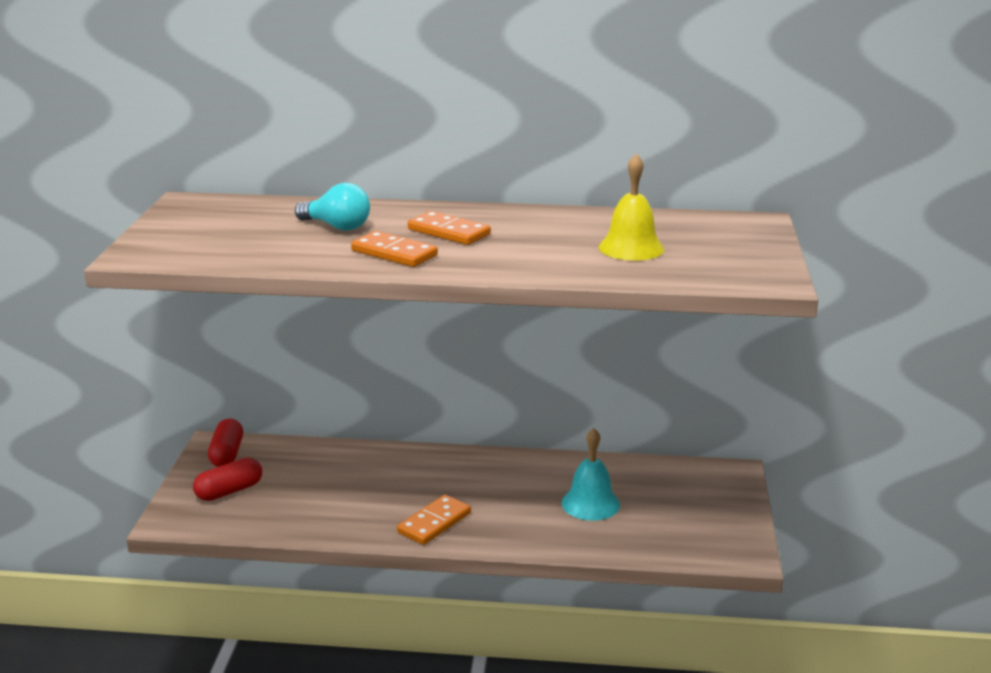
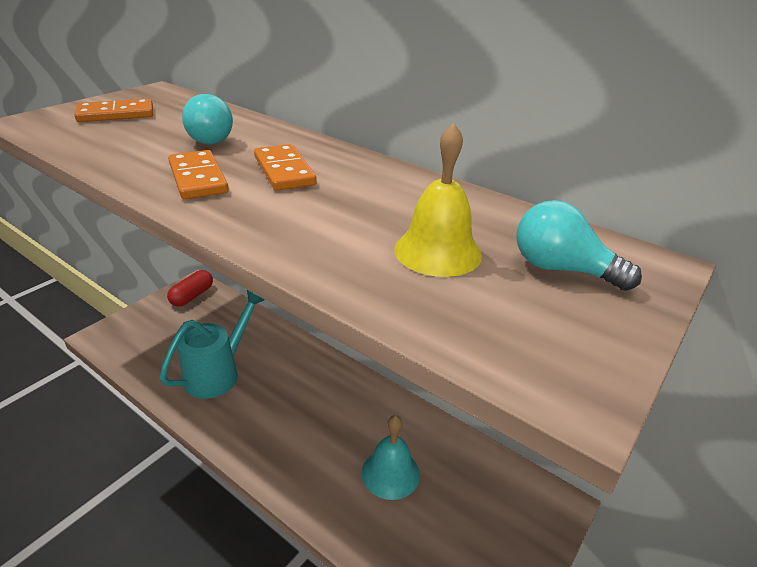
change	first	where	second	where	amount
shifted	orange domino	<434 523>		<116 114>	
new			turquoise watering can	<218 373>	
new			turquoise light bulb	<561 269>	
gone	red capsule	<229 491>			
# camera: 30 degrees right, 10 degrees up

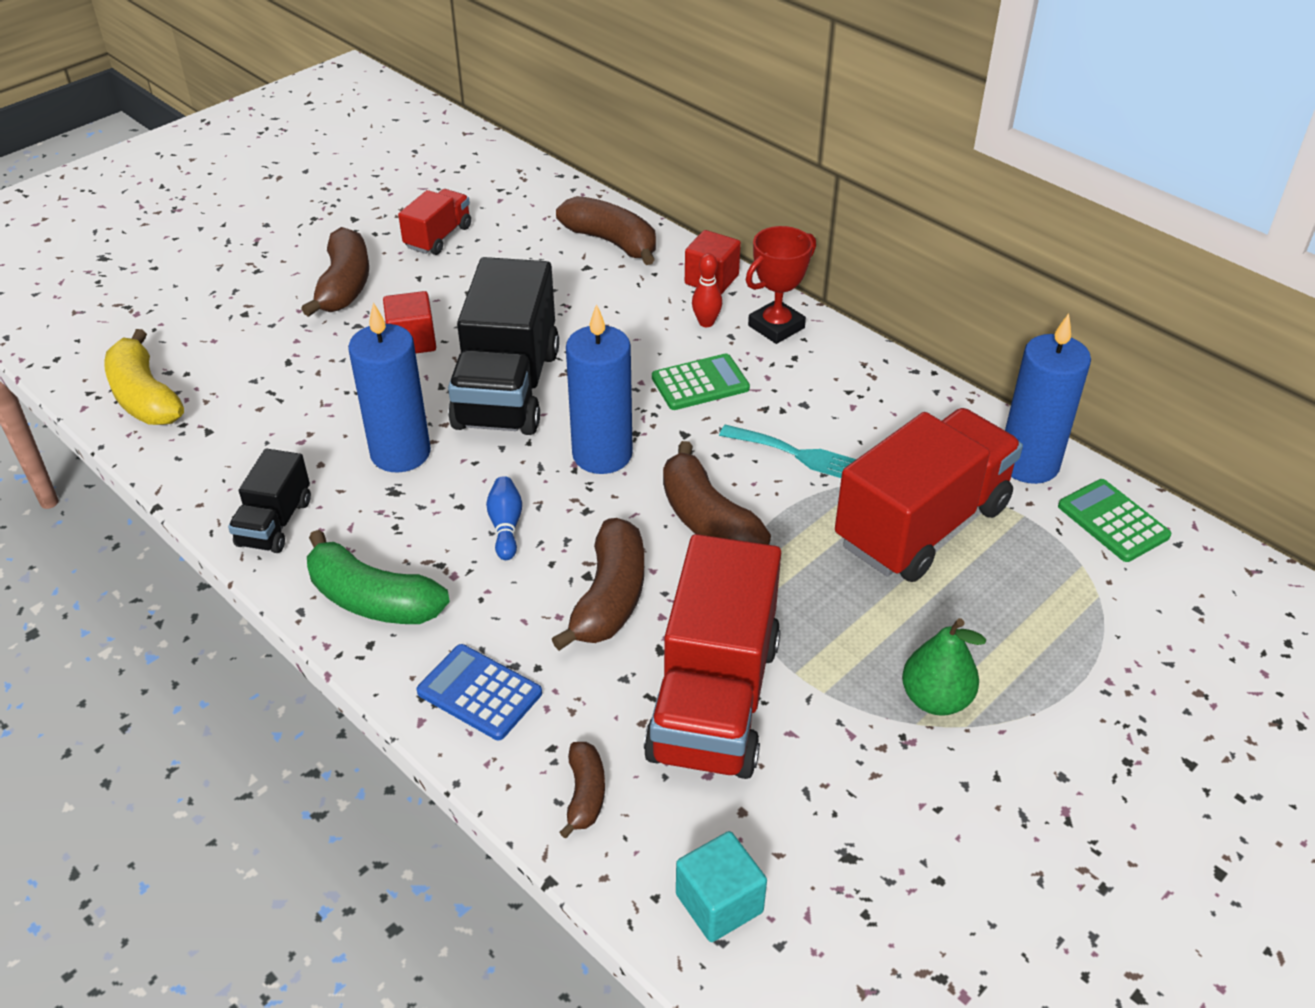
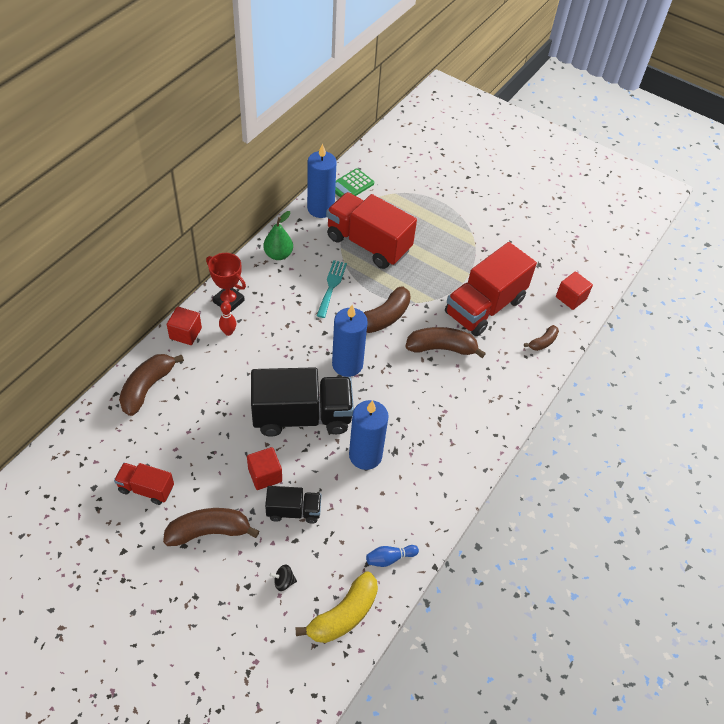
change	first	where	second	where	amount
shifted	green pear	<936 699>		<278 254>	
shifted	black truck	<275 523>		<293 511>	
new			black spinning top	<283 581>	
shifted	blue bowling pin	<506 526>		<389 558>	
rotated	red truck	<714 699>		<484 306>	135 degrees clockwise
rotated	brown banana	<585 794>		<543 342>	150 degrees clockwise
repainted	turquoise cube	<719 903>	red cube	<571 298>	
gone	green banana	<373 599>			
gone	blue calculator	<479 693>			
gone	green calculator	<700 383>			
# camera: 105 degrees left, 10 degrees up

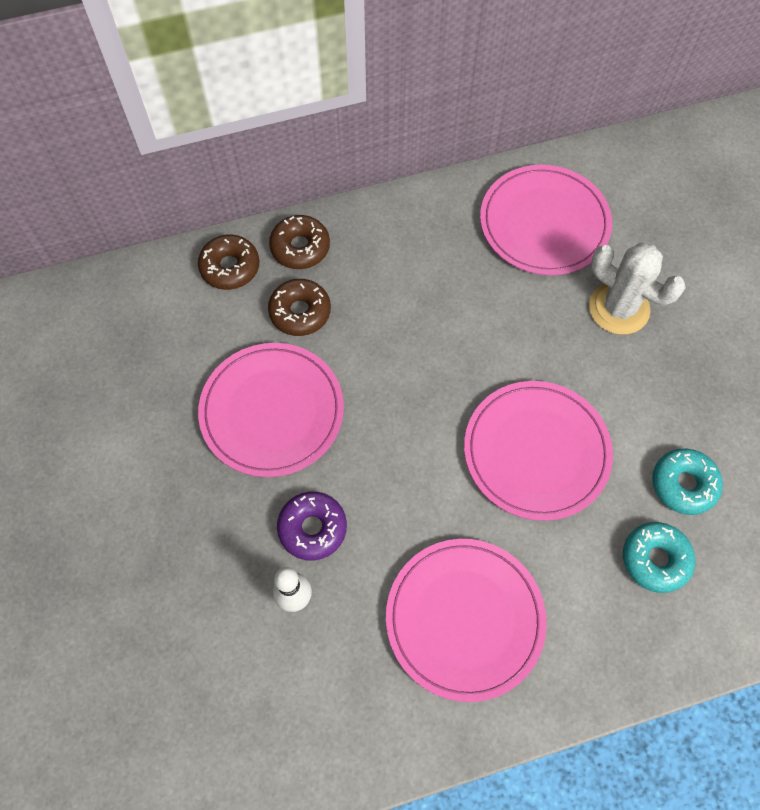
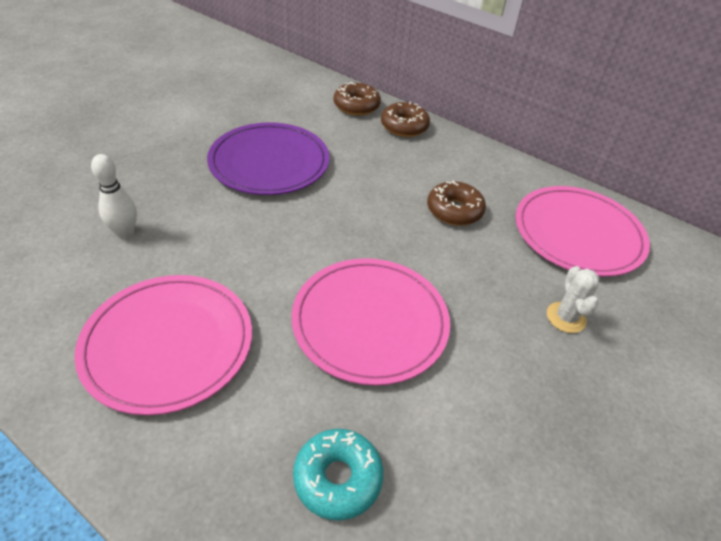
change	first	where	second	where	amount
repainted	pink plate	<272 411>	purple plate	<269 162>	
shifted	brown donut	<300 312>		<454 210>	
scaled	white cactus	<619 308>		<566 317>	x0.59
gone	purple donut	<312 528>			
gone	turquoise donut	<683 484>			
# camera: 50 degrees right, 20 degrees down

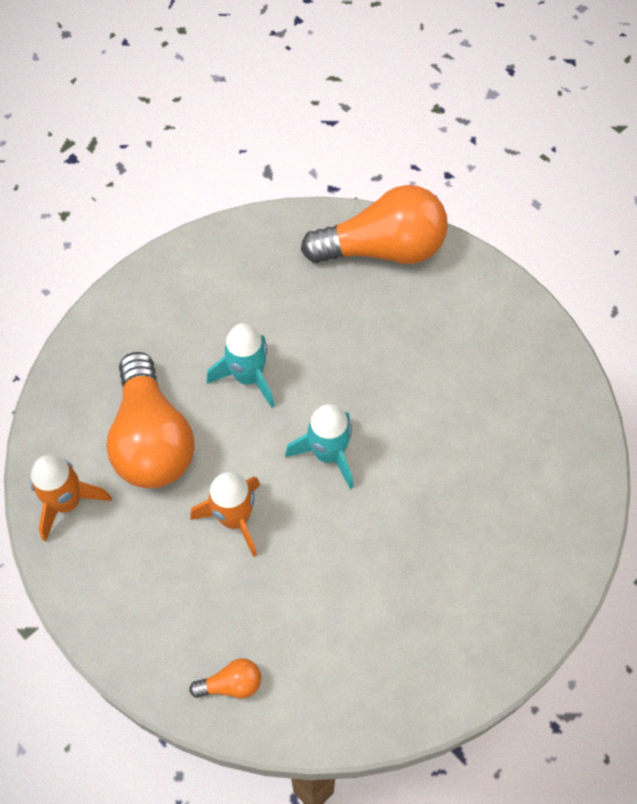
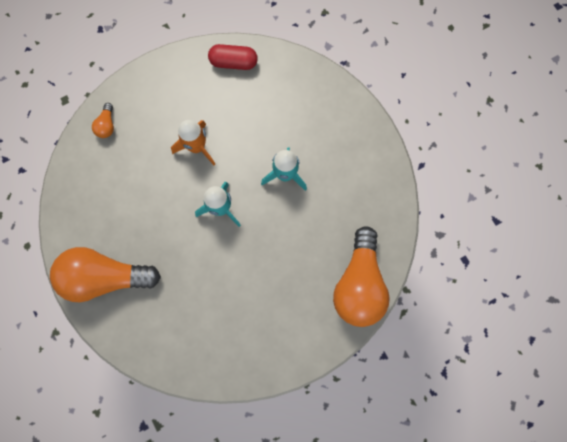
change	first	where	second	where	amount
shifted	orange light bulb	<152 439>		<105 277>	
swapped	orange rocket	<67 502>	red capsule	<233 62>	
# camera: 105 degrees right, 15 degrees up

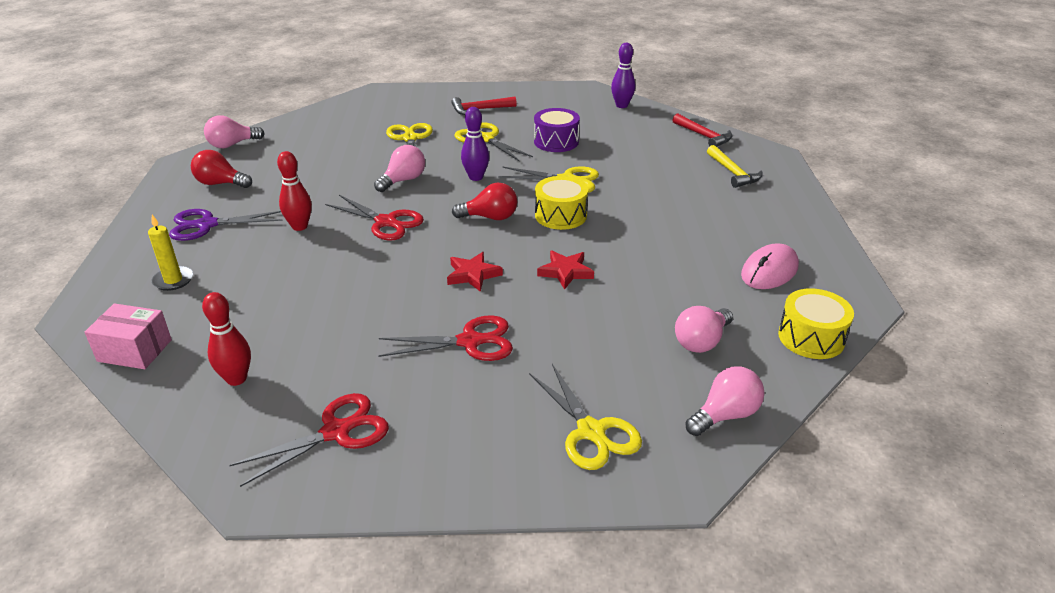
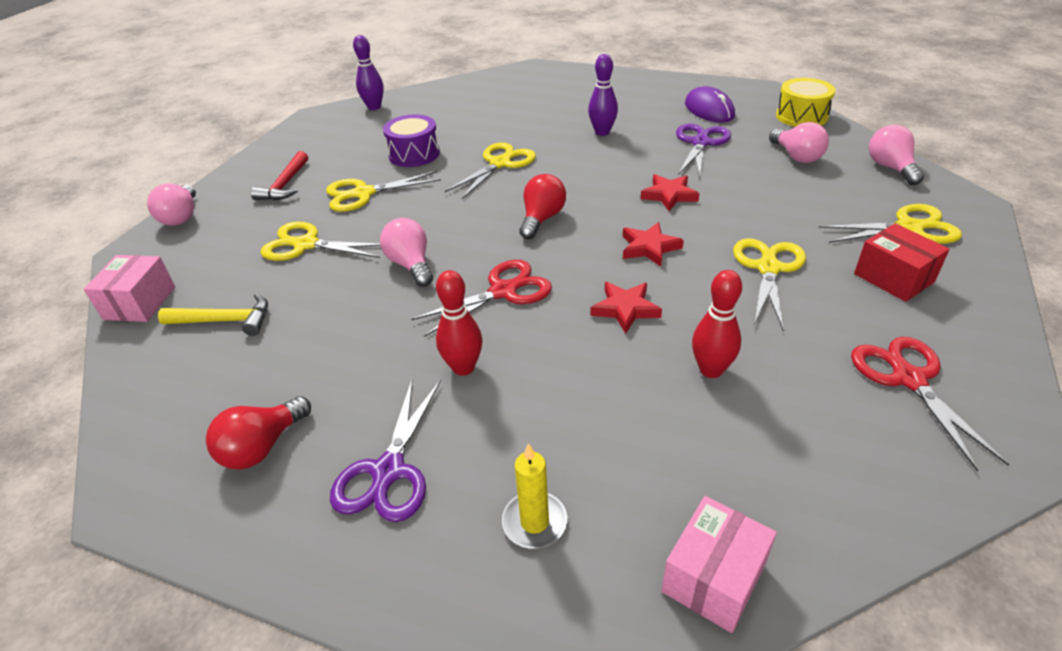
change	first	where	second	where	amount
new			pink box	<140 303>	
shifted	pink light bulb	<232 145>		<181 217>	
shifted	yellow hammer	<733 173>		<225 321>	
shifted	purple bowling pin	<476 177>		<602 132>	
new			red star	<625 309>	
new			purple scissors	<700 143>	
repainted	pink mouse	<769 271>	purple mouse	<709 110>	
shifted	red bowling pin	<236 379>		<711 370>	
repainted	red scissors	<469 341>	yellow scissors	<768 268>	
new			red box	<893 278>	
gone	yellow drum	<560 215>			
gone	red hammer	<704 136>			
# camera: 65 degrees left, 5 degrees up

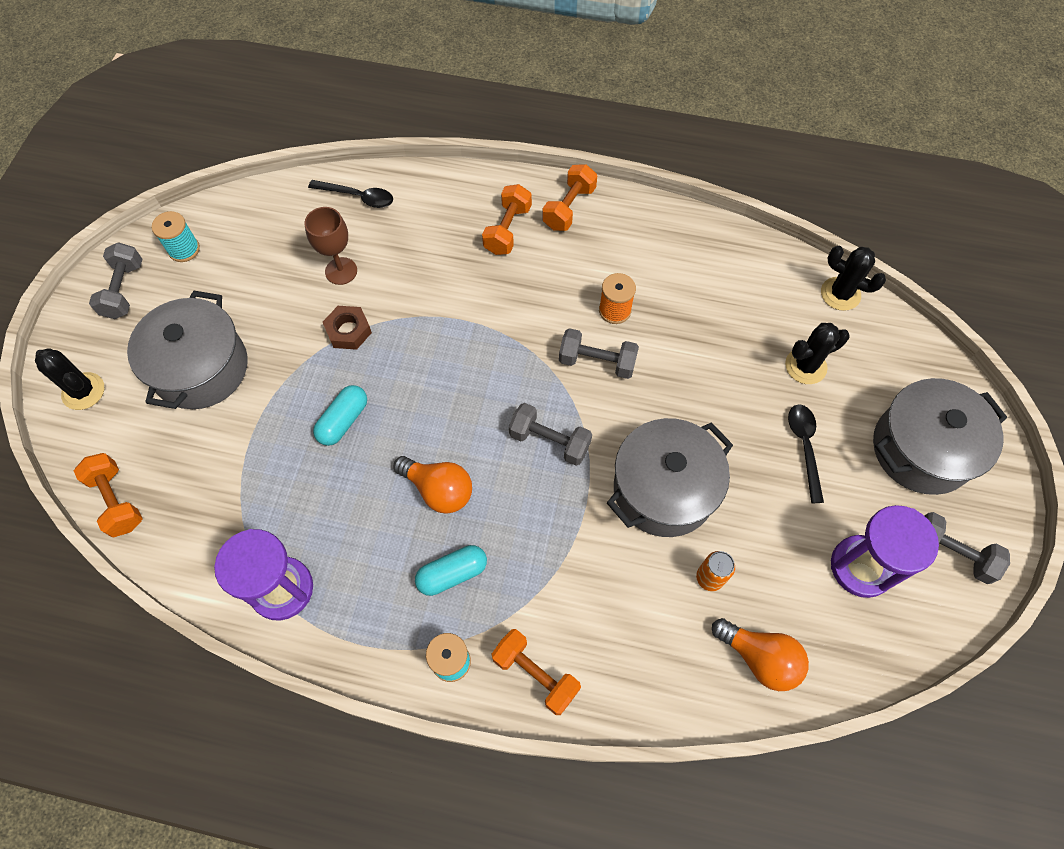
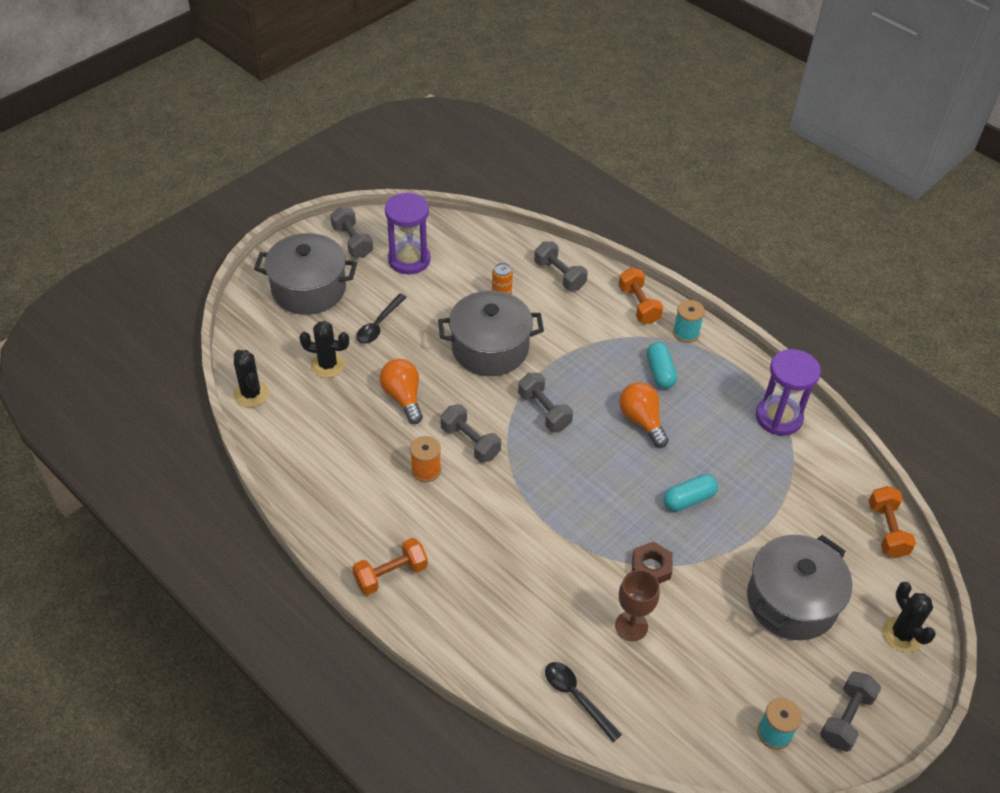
change	first	where	second	where	amount
shifted	orange light bulb	<759 658>		<403 397>	
new			grey dumbbell	<559 275>	
rotated	turquoise capsule	<452 574>		<660 372>	75 degrees clockwise
gone	orange dumbbell	<507 230>			
# camera: 150 degrees left, 15 degrees down

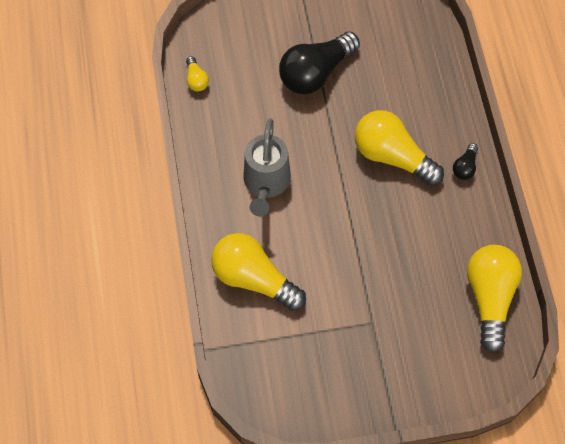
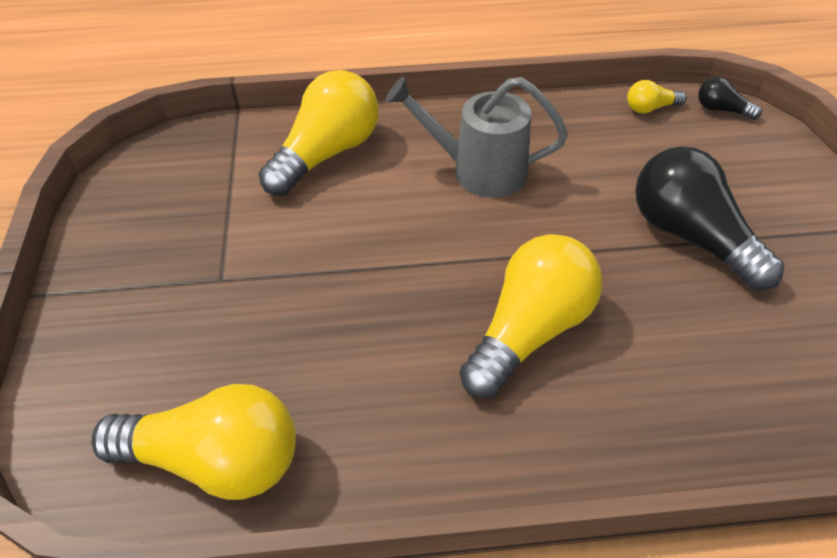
change	first	where	second	where	amount
shifted	black light bulb	<465 167>		<721 110>	
# camera: 95 degrees right, 15 degrees down

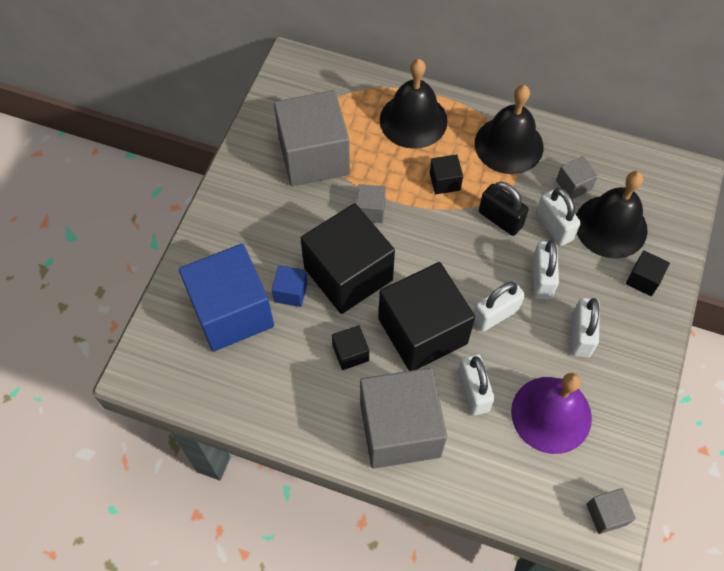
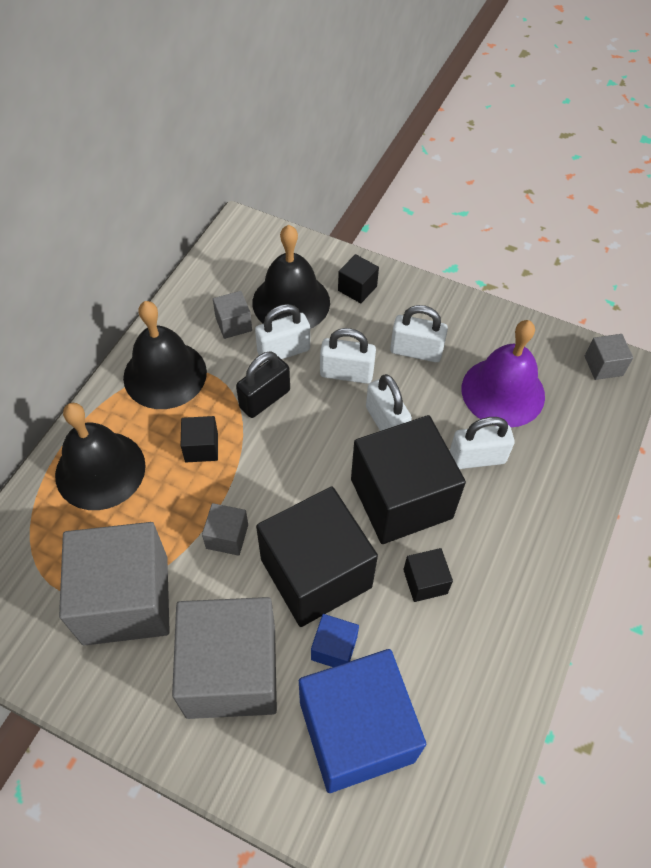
change	first	where	second	where	amount
shifted	grey cube	<400 429>		<231 671>	
# camera: 85 degrees left, 5 degrees down

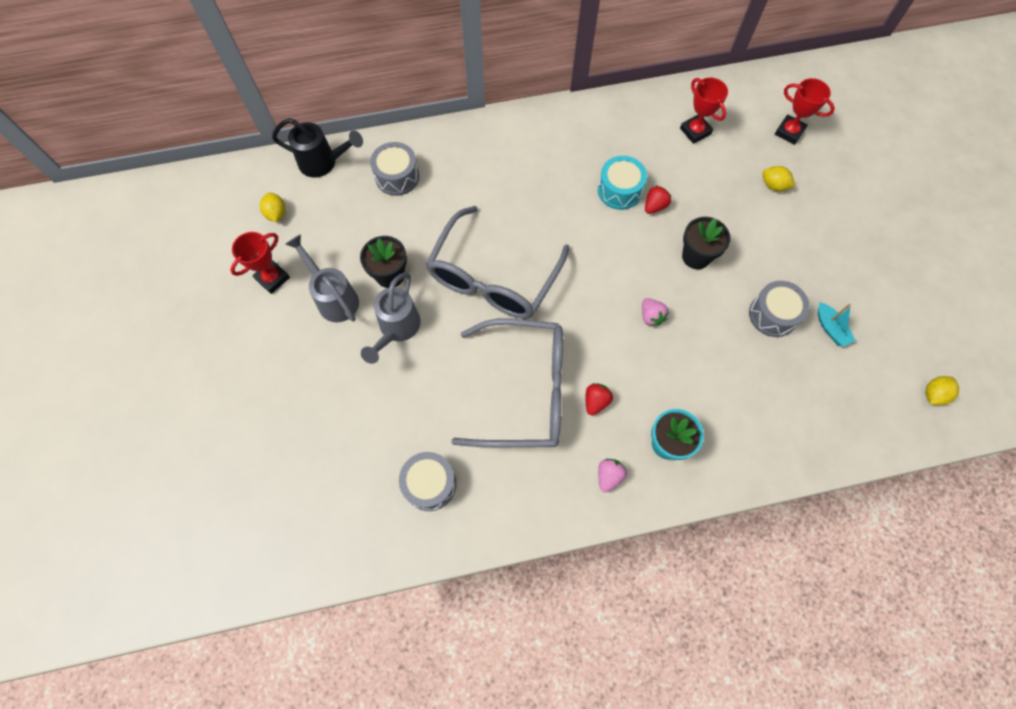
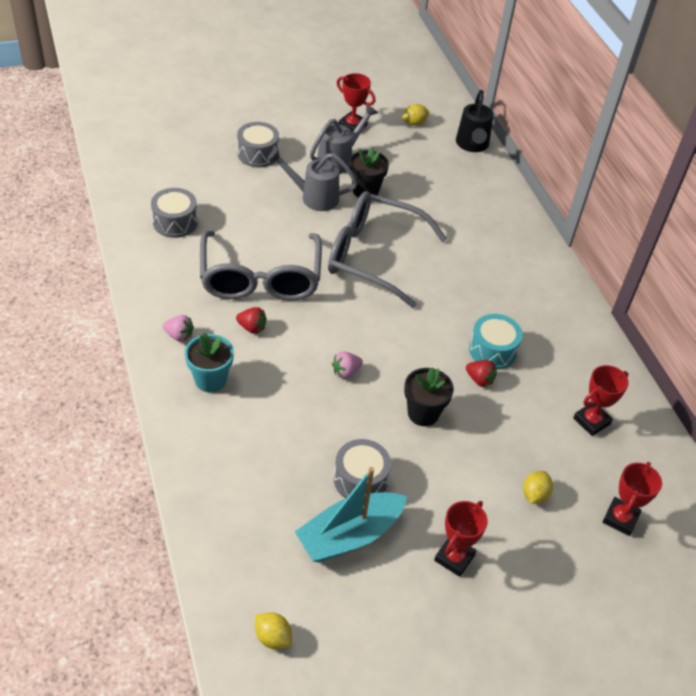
change	first	where	second	where	amount
shifted	grey drum	<397 177>		<258 154>	
scaled	turquoise boat	<830 328>		<349 535>	x2.04
new			red trophy	<454 558>	
# camera: 80 degrees right, 20 degrees down

